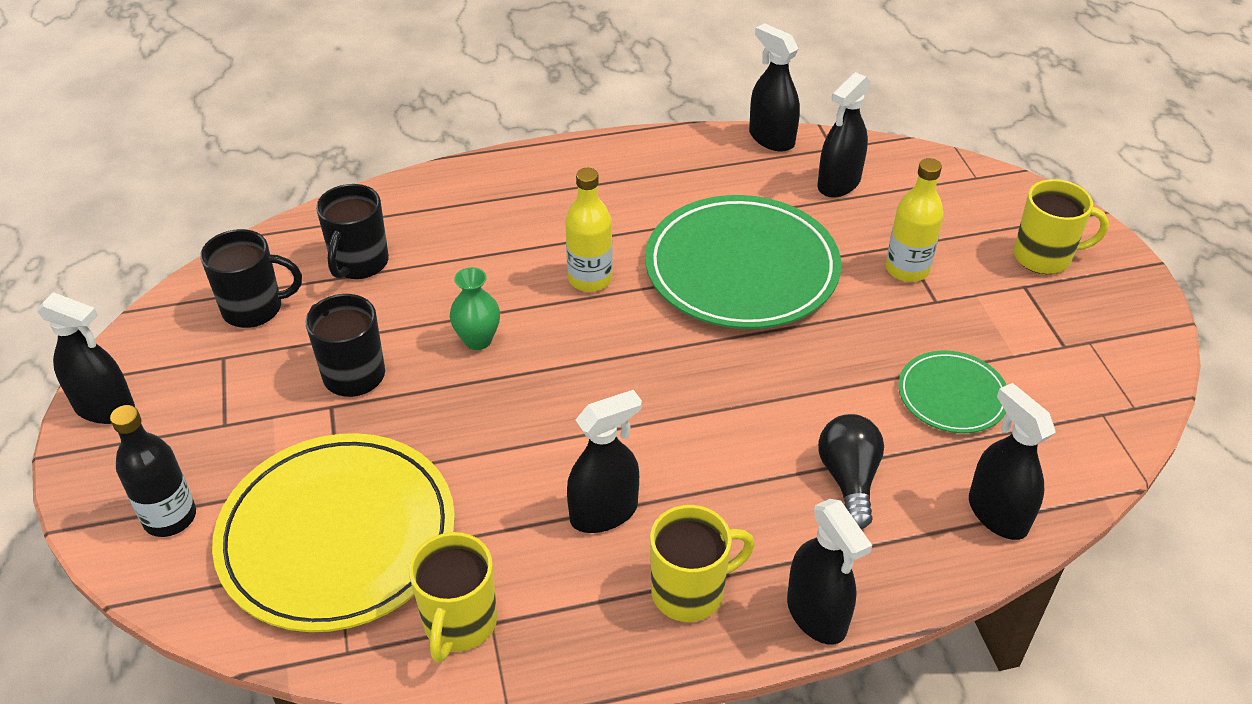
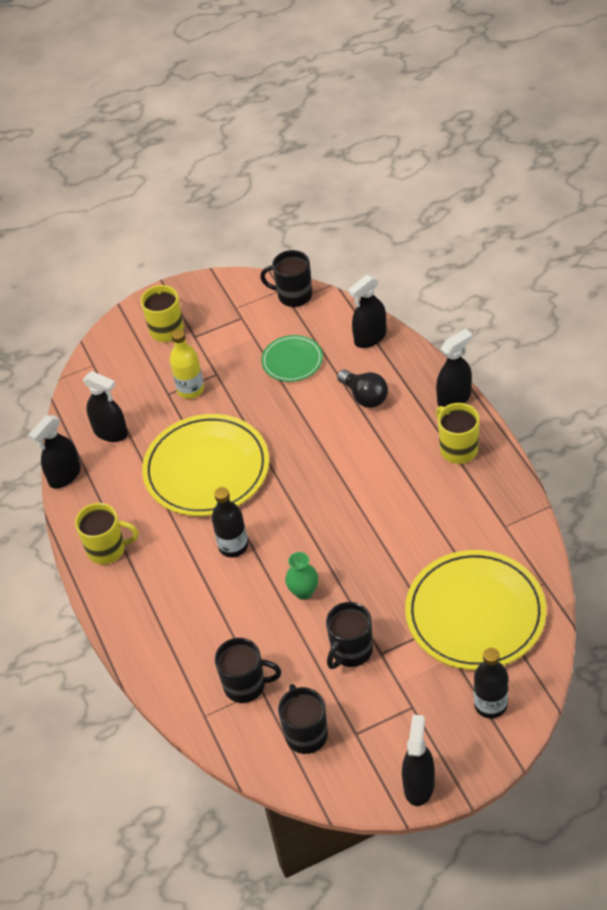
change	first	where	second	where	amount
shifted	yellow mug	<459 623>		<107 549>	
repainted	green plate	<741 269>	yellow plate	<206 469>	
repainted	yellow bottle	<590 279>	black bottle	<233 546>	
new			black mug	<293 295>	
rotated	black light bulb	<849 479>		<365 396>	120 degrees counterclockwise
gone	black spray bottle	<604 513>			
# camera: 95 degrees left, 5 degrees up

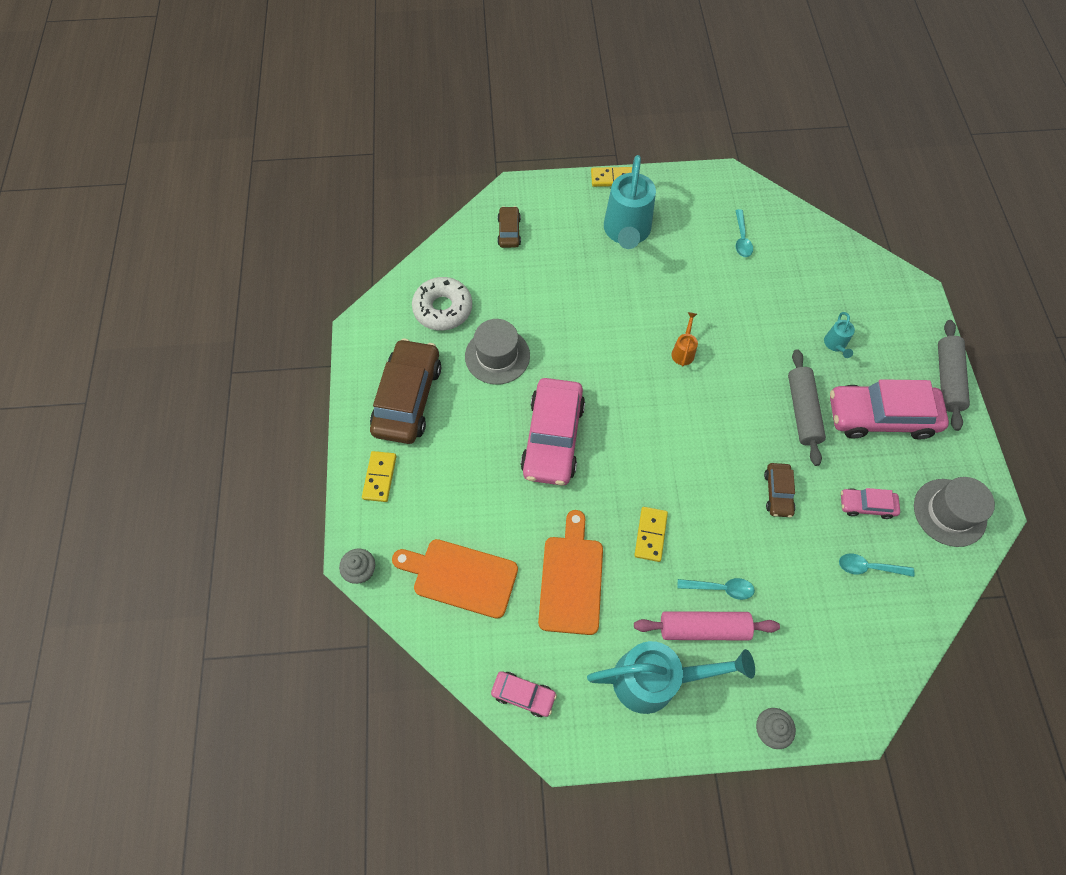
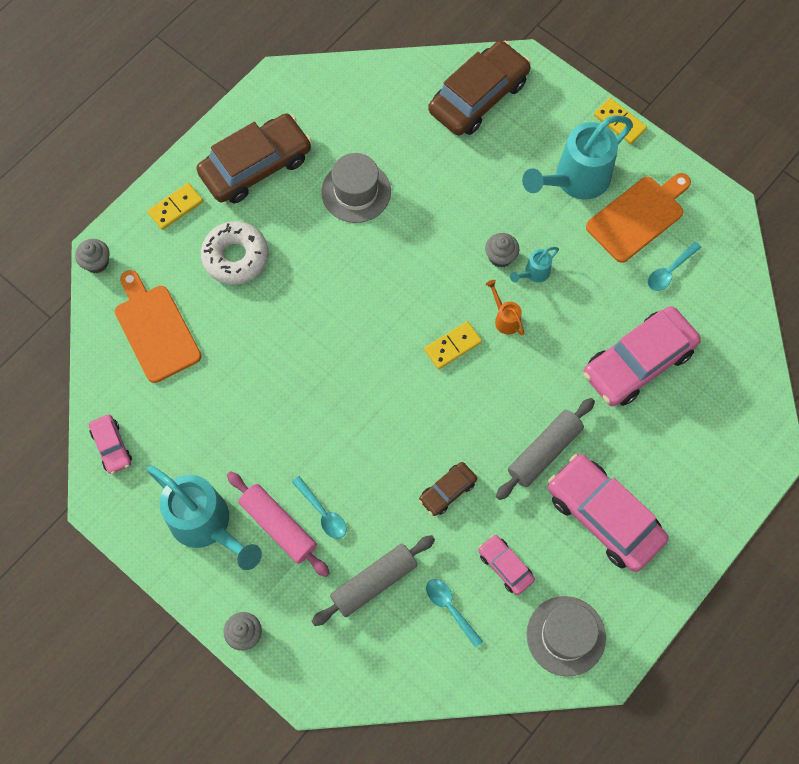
change	first	where	second	where	amount
shifted	white donut	<443 309>		<235 257>	
shifted	grey rolling pin	<947 379>		<374 582>	
shifted	yellow domino	<650 534>		<452 346>	
scaled	brown car	<509 231>		<478 97>	x2.05
new			grey cupcake	<500 256>	
rotated	orange watering can	<683 351>		<505 318>	90 degrees counterclockwise
shifted	turquoise watering can	<835 345>		<534 273>	
shifted	pink car	<553 438>		<638 362>	
shifted	orange cutting board	<571 579>		<638 216>	
# camera: 45 degrees right, 5 degrees up

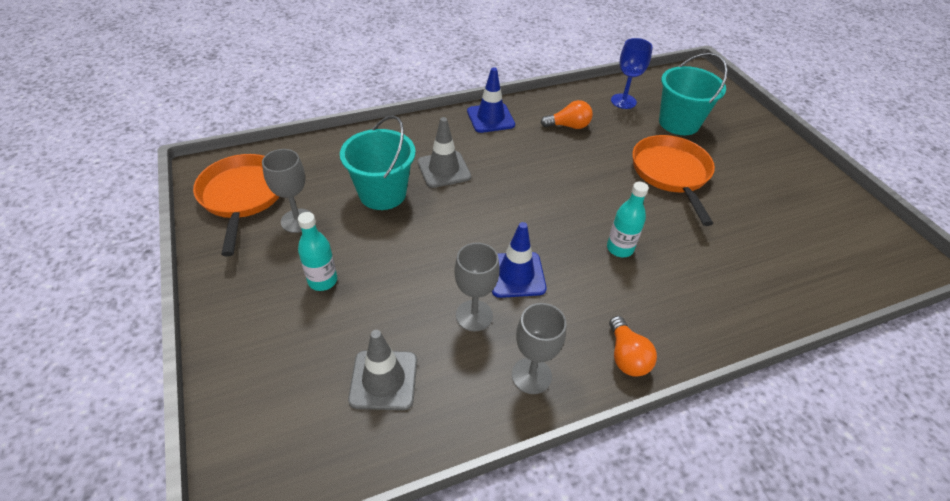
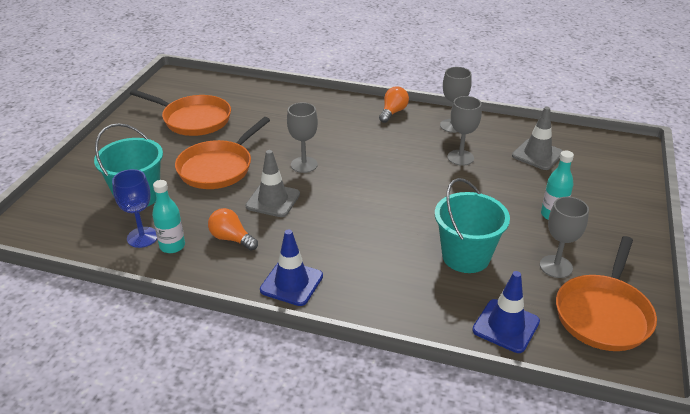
change	first	where	second	where	amount
new			orange pan	<193 119>	
shifted	turquoise bottle	<619 248>		<172 246>	
shifted	grey traffic cone	<444 169>		<273 200>	
new			grey goblet	<304 165>	
shifted	blue traffic cone	<516 275>		<506 326>	
# camera: 140 degrees left, 10 degrees down

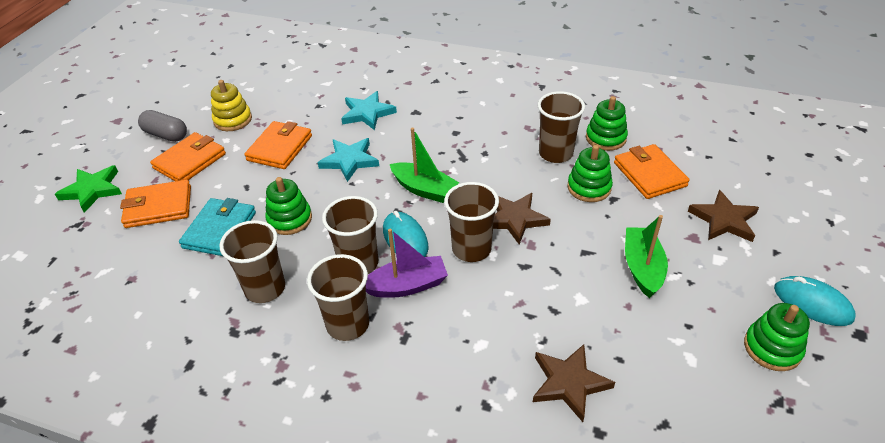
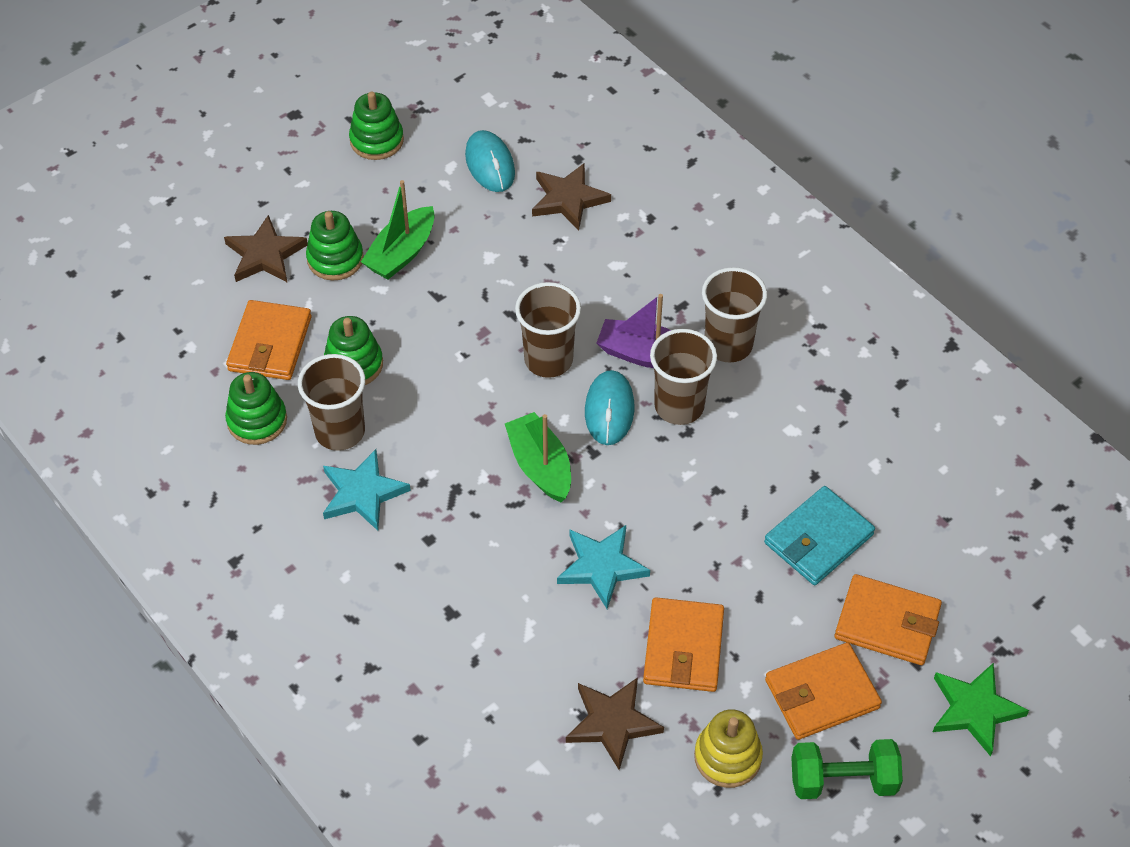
change	first	where	second	where	amount
shifted	green stacking toy	<289 219>		<335 259>	
shifted	turquoise star	<367 113>		<362 493>	
shifted	turquoise mouse	<812 303>		<490 164>	
shifted	brown star	<515 219>		<612 723>	
rotated	orange wallet	<280 148>		<683 648>	45 degrees counterclockwise
swapped	grey capsule	<166 135>	green dumbbell	<843 780>	
gone	brown cup	<265 288>			
# camera: 150 degrees left, 10 degrees up

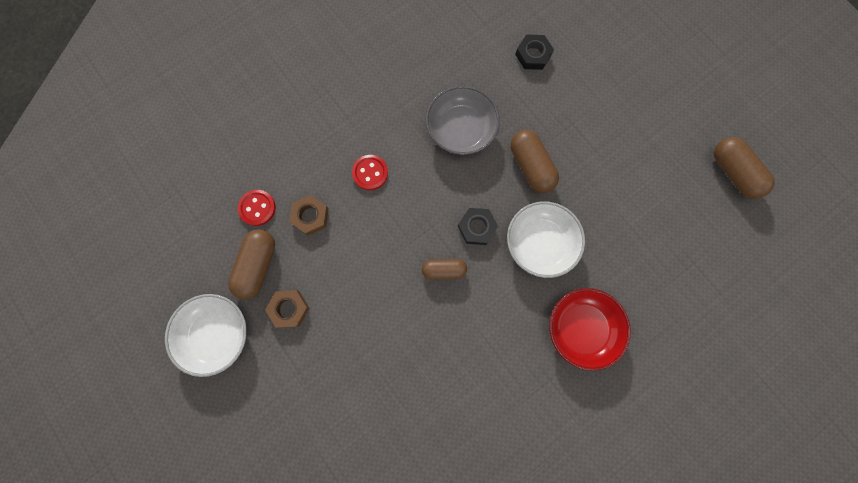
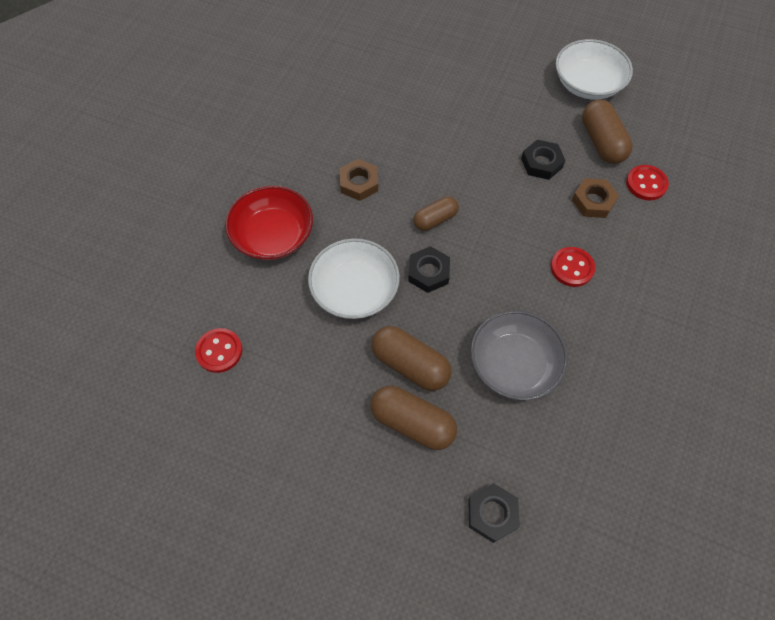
change	first	where	second	where	amount
new			red button	<219 351>	
shifted	brown nut	<289 309>		<359 183>	
shifted	brown capsule	<733 172>		<412 423>	
new			black nut	<541 163>	
# camera: 150 degrees right, 15 degrees down

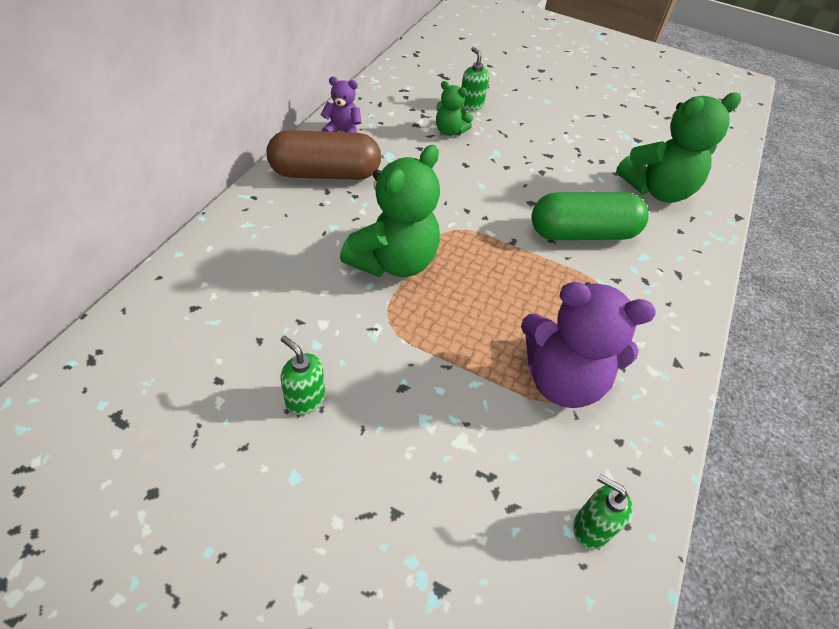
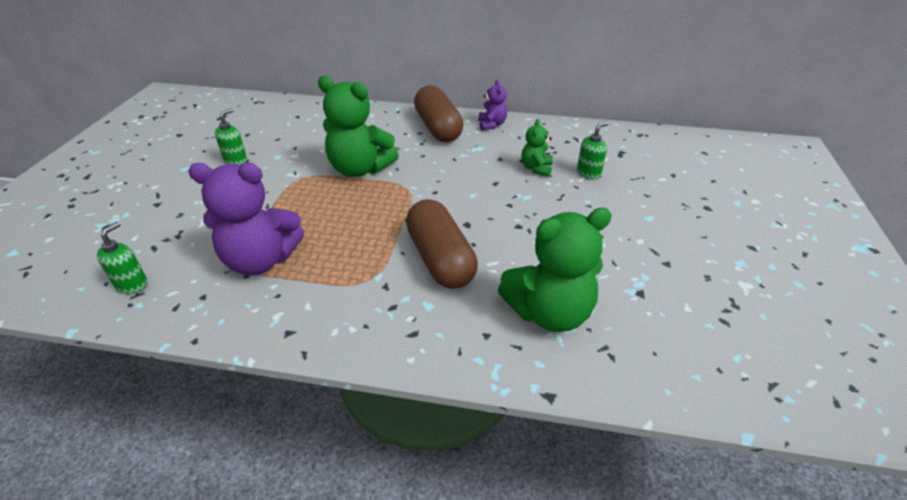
change	first	where	second	where	amount
rotated	purple teddy bear	<562 379>		<260 260>	90 degrees counterclockwise
repainted	green capsule	<582 233>	brown capsule	<440 259>	
rotated	green teddy bear	<657 190>		<549 313>	75 degrees counterclockwise
# camera: 80 degrees right, 10 degrees down

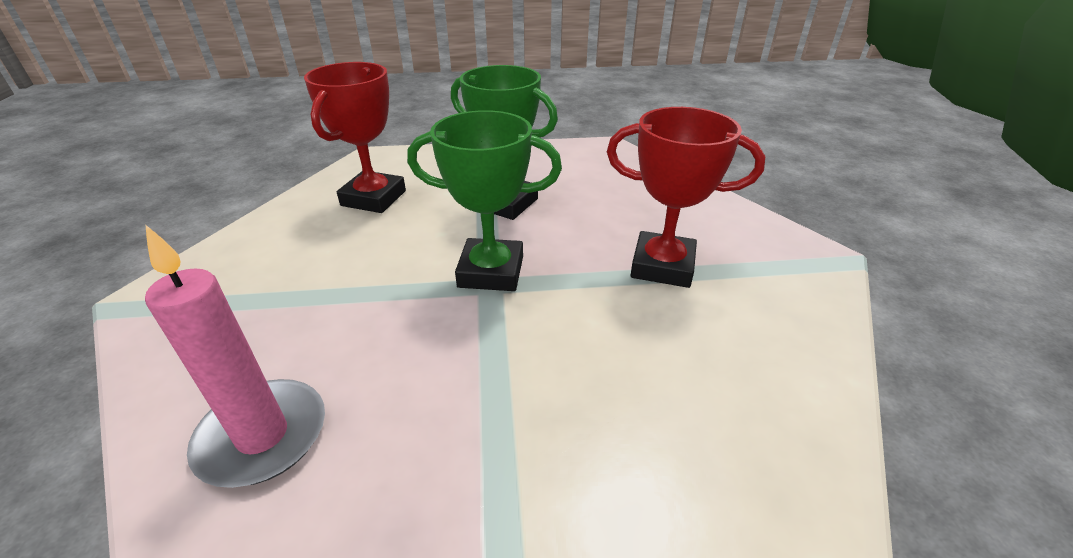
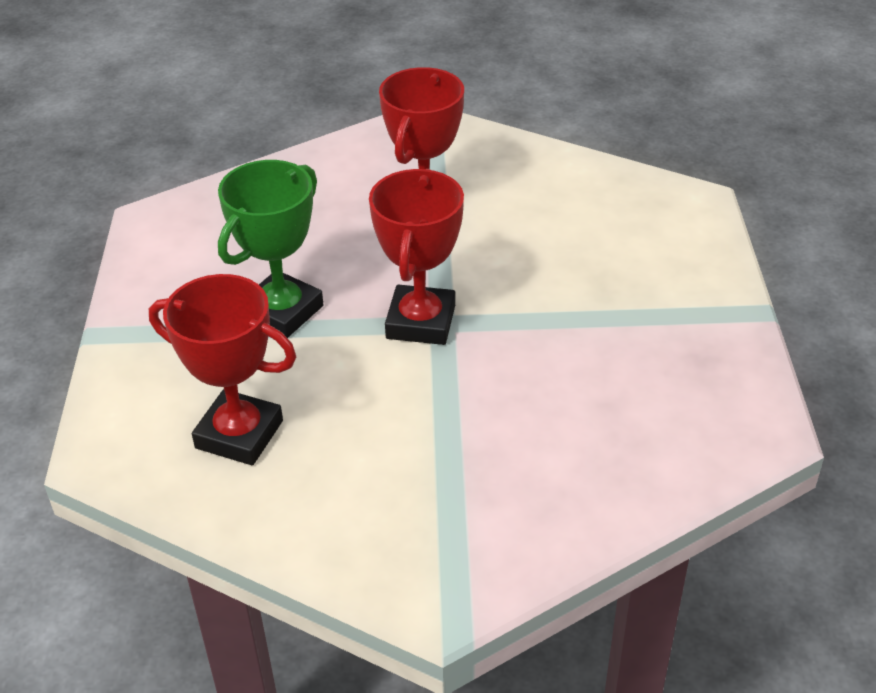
change	first	where	second	where	amount
repainted	green trophy	<491 271>	red trophy	<420 322>	
gone	pink candle	<262 436>			
# camera: 85 degrees left, 5 degrees up

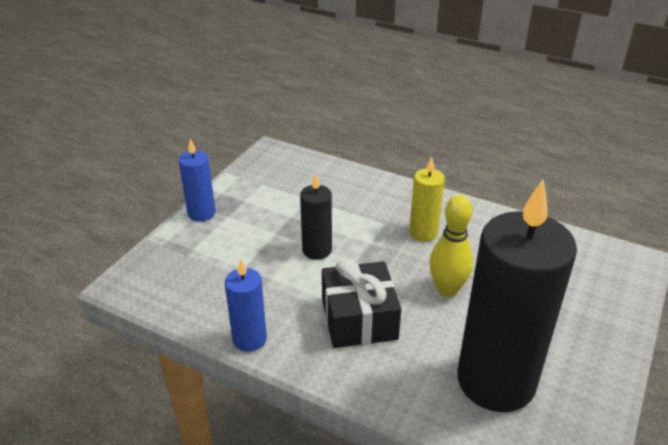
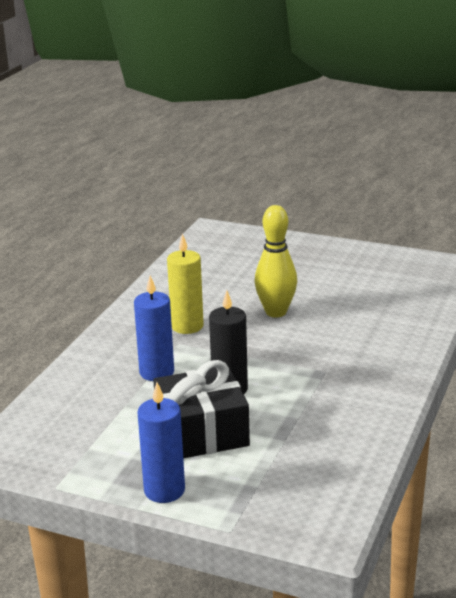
change	first	where	second	where	amount
shifted	blue candle	<249 339>		<156 372>	
shifted	black gift	<359 319>		<202 432>	
gone	black candle	<495 381>			
# camera: 95 degrees left, 10 degrees down

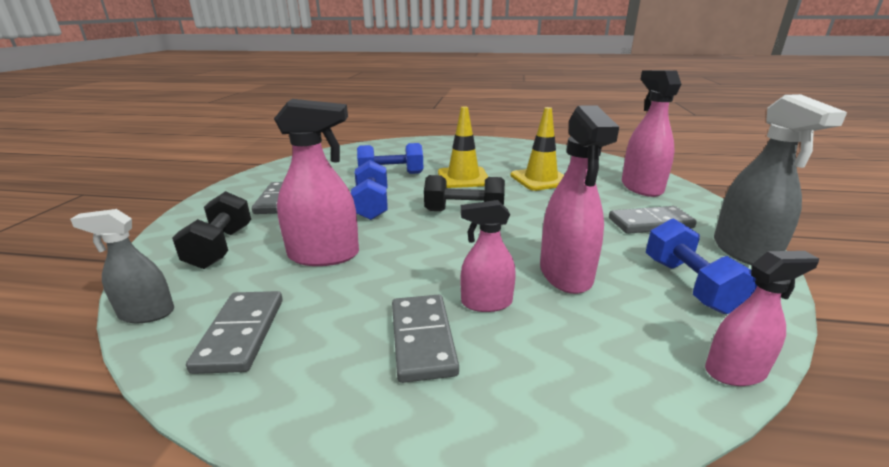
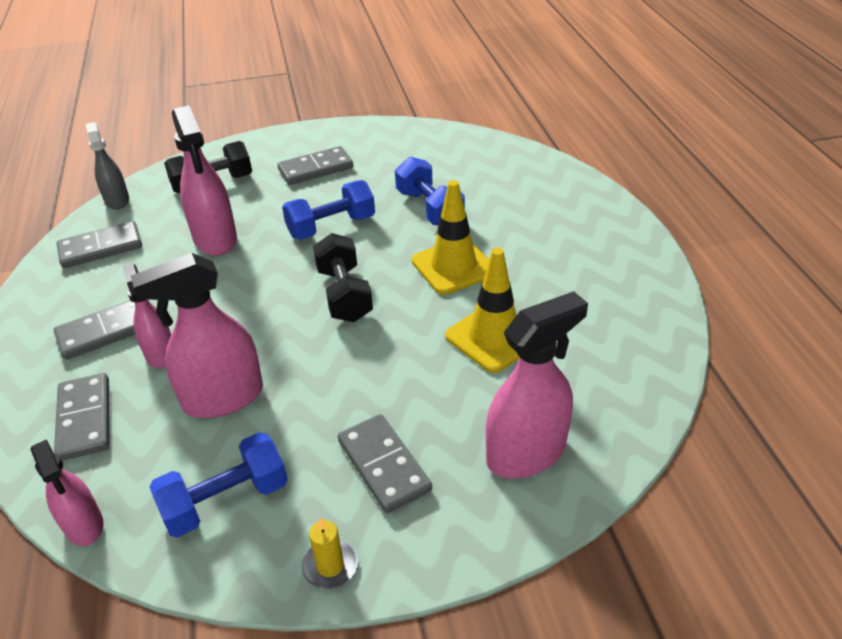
change	first	where	second	where	amount
new			grey domino	<84 419>	
swapped	grey spray bottle	<744 251>	yellow candle	<330 566>	
# camera: 70 degrees right, 15 degrees up

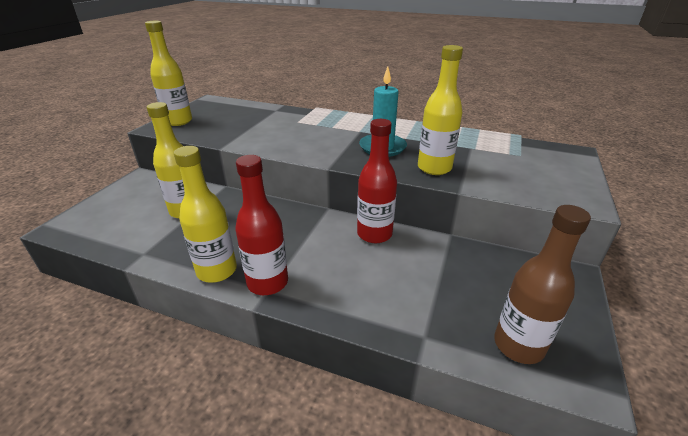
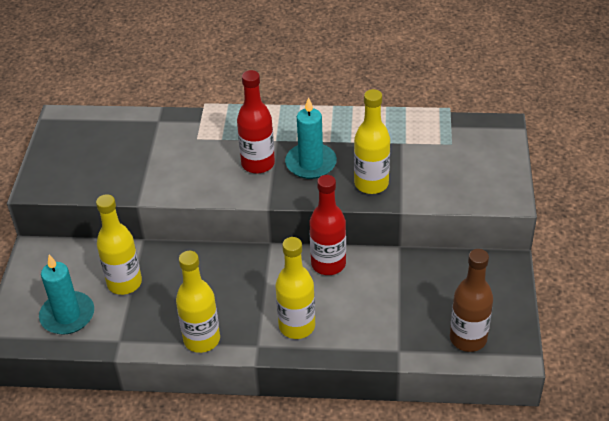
change	first	where	second	where	amount
new			turquoise candle	<67 315>	
shifted	red bottle	<267 282>		<258 164>	
shifted	yellow bottle	<178 121>		<297 326>	
# camera: 15 degrees left, 10 degrees up

